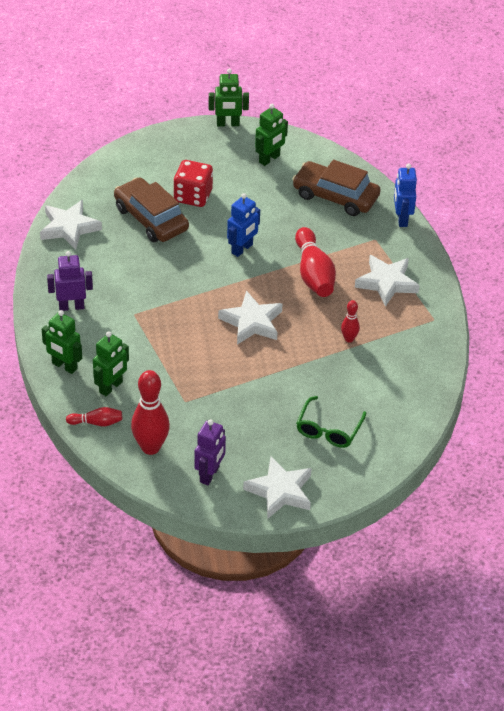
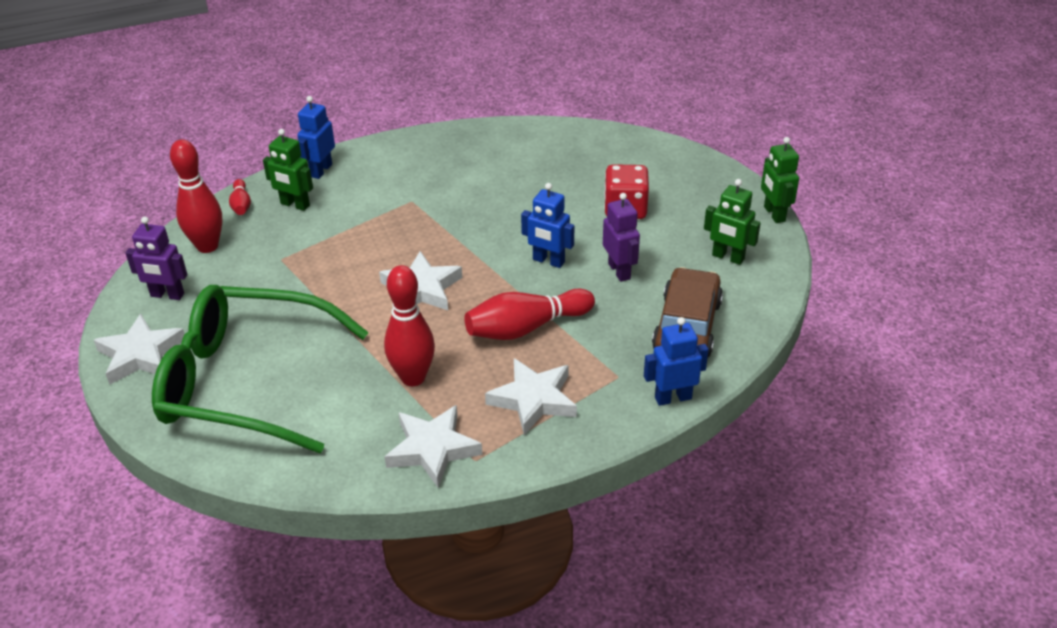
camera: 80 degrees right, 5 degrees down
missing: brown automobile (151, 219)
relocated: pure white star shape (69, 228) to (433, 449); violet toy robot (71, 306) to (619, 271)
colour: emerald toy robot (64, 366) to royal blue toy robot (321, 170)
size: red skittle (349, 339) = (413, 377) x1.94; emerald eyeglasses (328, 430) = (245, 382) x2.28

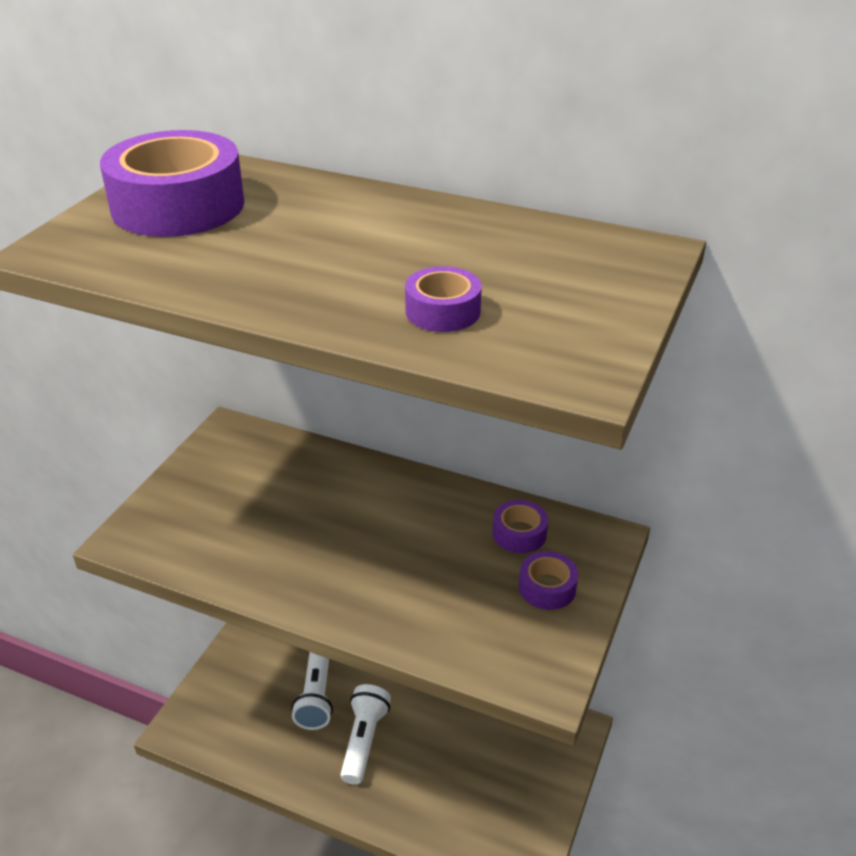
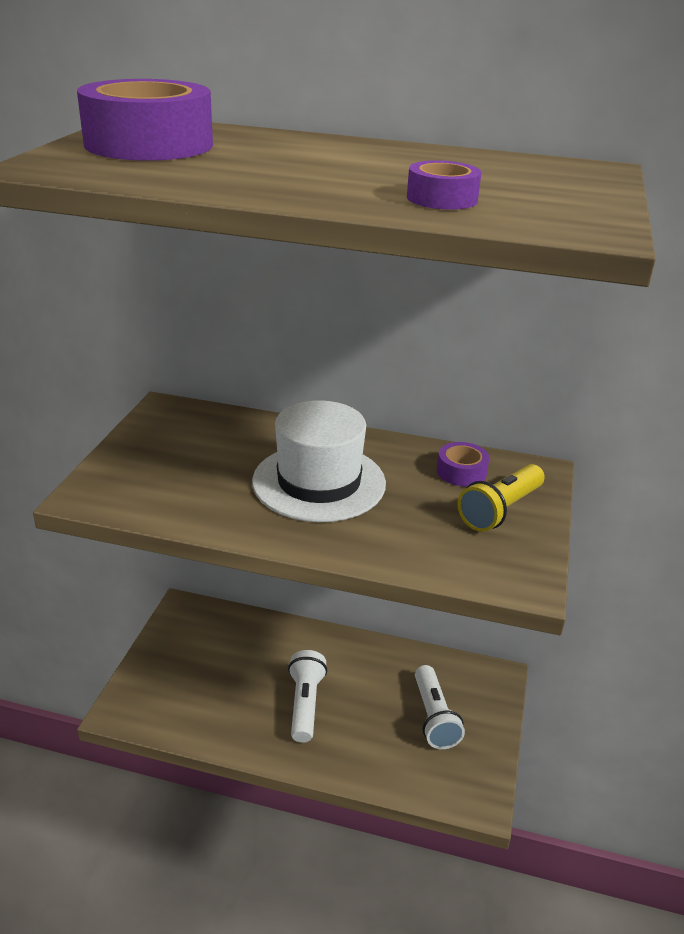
camera: 10 degrees left, 5 degrees down
appeared: pure white tall hat (319, 482)
relocated: pure white flashlight (316, 696) to (434, 717)
exchanged: violet roll of tape (547, 587) to bright yellow flashlight (500, 510)

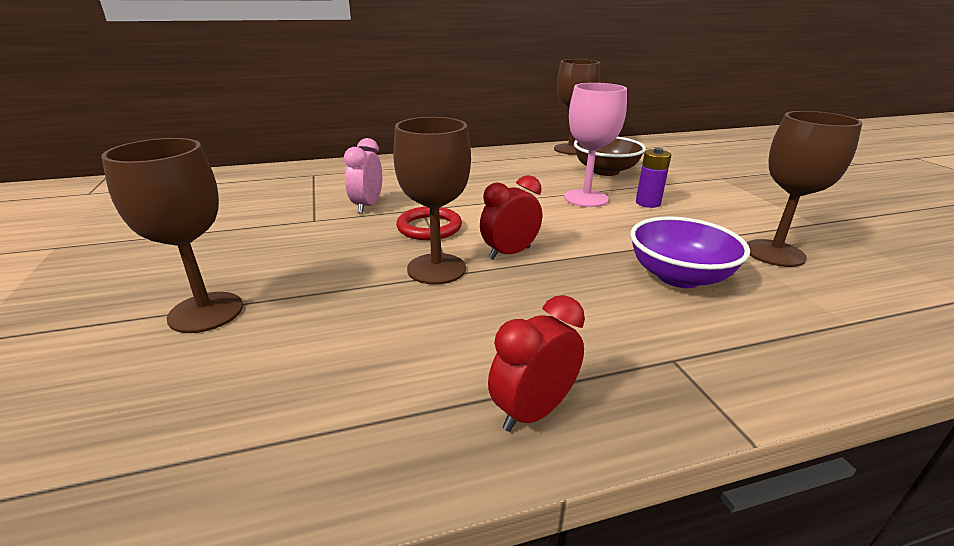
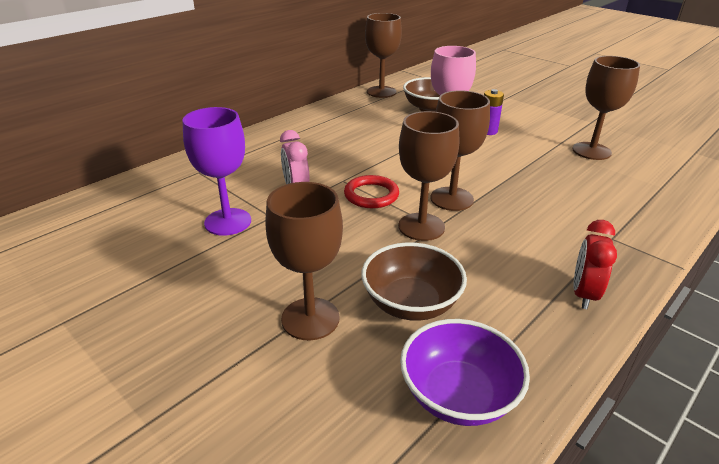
camera: 30 degrees left, 5 degrees up
appeared: violet wine glass (228, 222); brown serving bowl (411, 303)
relocated: violet serving bowl (679, 276) to (458, 395)
exchanged: red bedside clock (509, 253) to brown wine glass (451, 199)

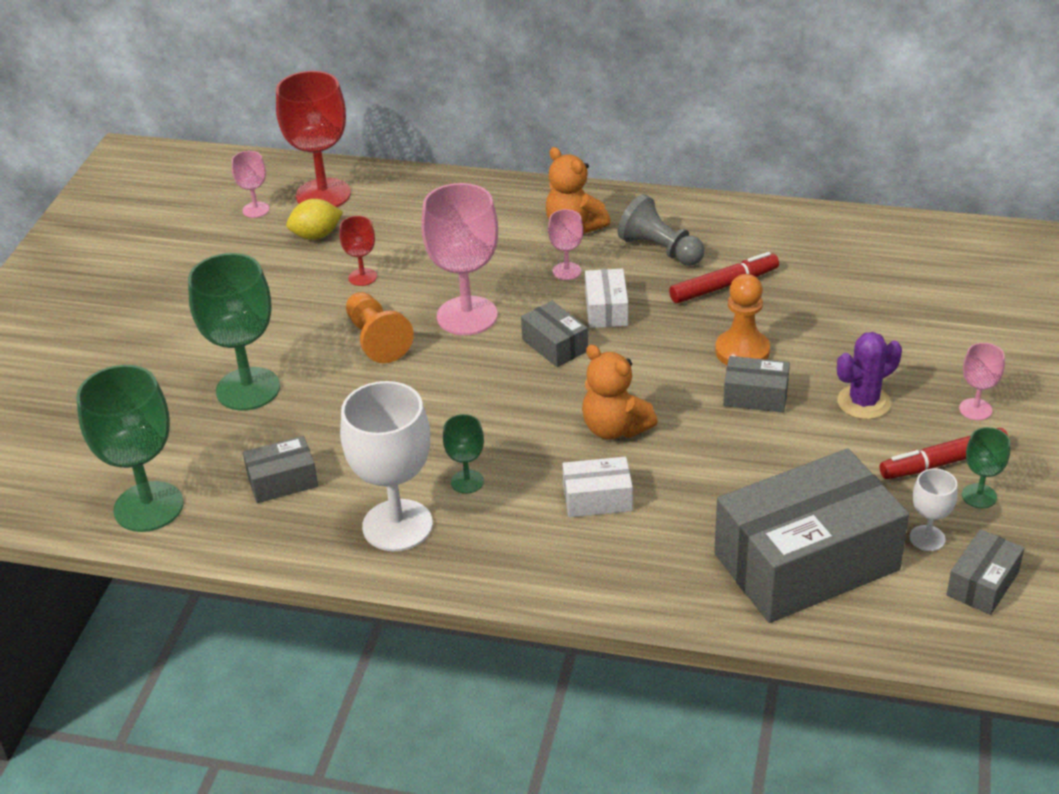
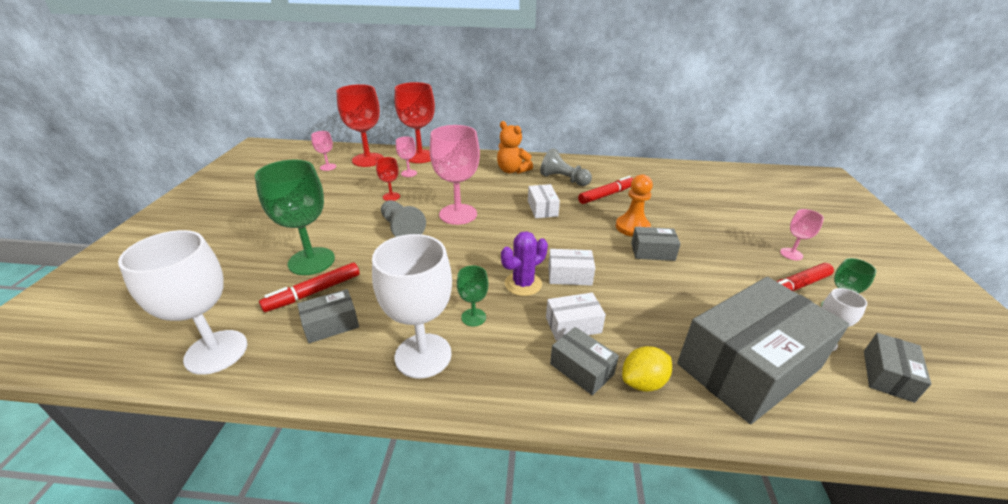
camera: 10 degrees left, 5 degrees down
appeared: red wine glass (420, 156); red marker pen (314, 292)
relocated: bright yellow lemon (316, 235) to (643, 382); pink wine glass (566, 271) to (409, 173); grey box (555, 345) to (581, 369); violet saguaro cactus (863, 402) to (523, 284)
exchanged: orange-coloured teddy bear (615, 428) to pure white box (569, 275)
colour: orange-coloured pawn (377, 340) to grey pawn (401, 229); emerald wine glass (148, 507) to pure white wine glass (216, 352)

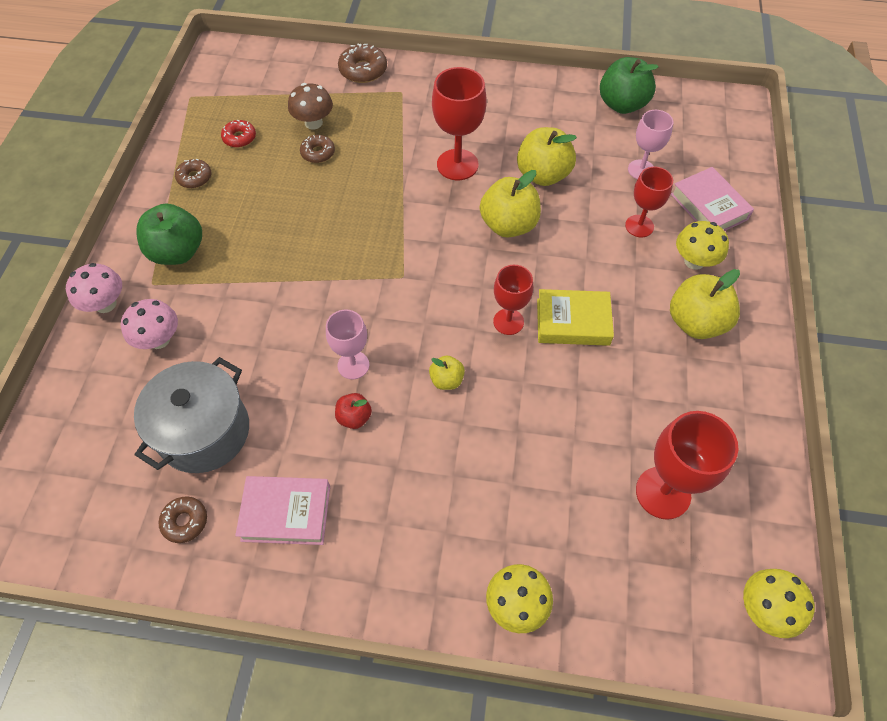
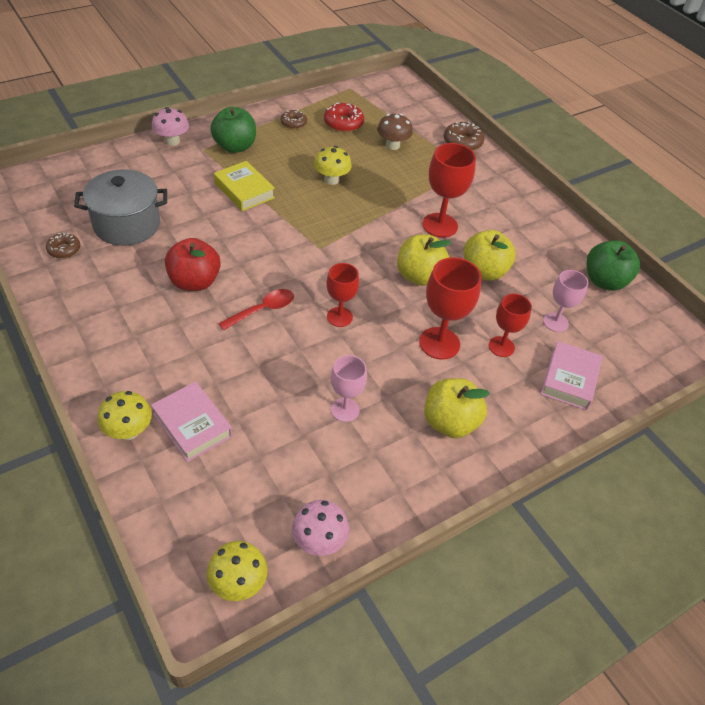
camera: 45 degrees right, 10 degrees down
missing: brown glazed donut (318, 153)
relocated: bright yellow fungus (694, 261) to (331, 180); bright yellow hardcover (573, 322) to (244, 190); pink fungus (159, 339) to (319, 541); pink wine glass (353, 365) to (345, 410); red wine glass (663, 492) to (439, 343); pink hardcover (286, 513) to (192, 425)
exchanged: bright yellow apple fruit (446, 380) to red tablespoon (263, 310)
size: red glazed donut (239, 138) = (343, 123) x1.53; red apple fruit (354, 417) = (194, 282) x1.93

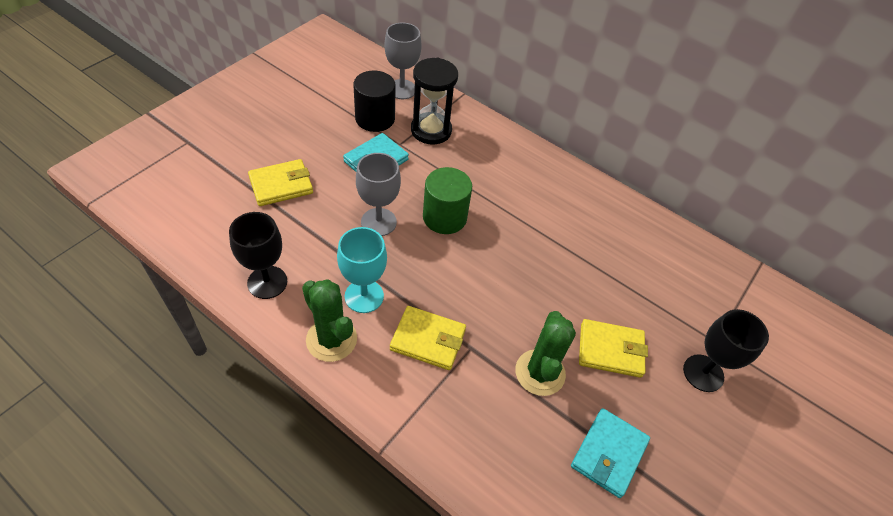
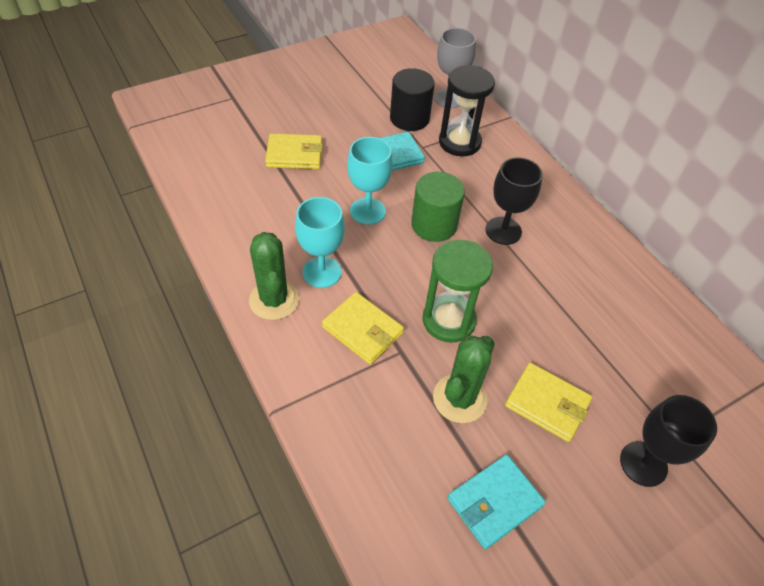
camera: 25 degrees right, 0 degrees up
appeared: emerald sandglass (448, 320)
relocated: jet-black wine glass (267, 282) to (503, 231)
colour: grey wine glass (378, 222) to teal wine glass (367, 211)

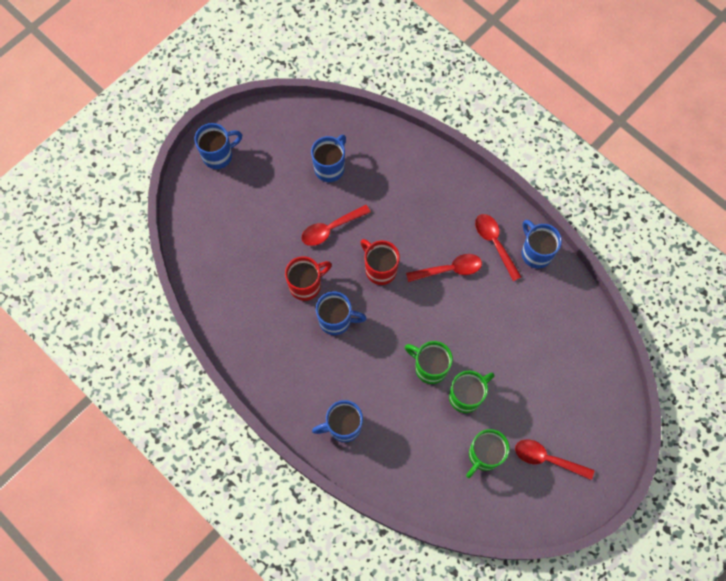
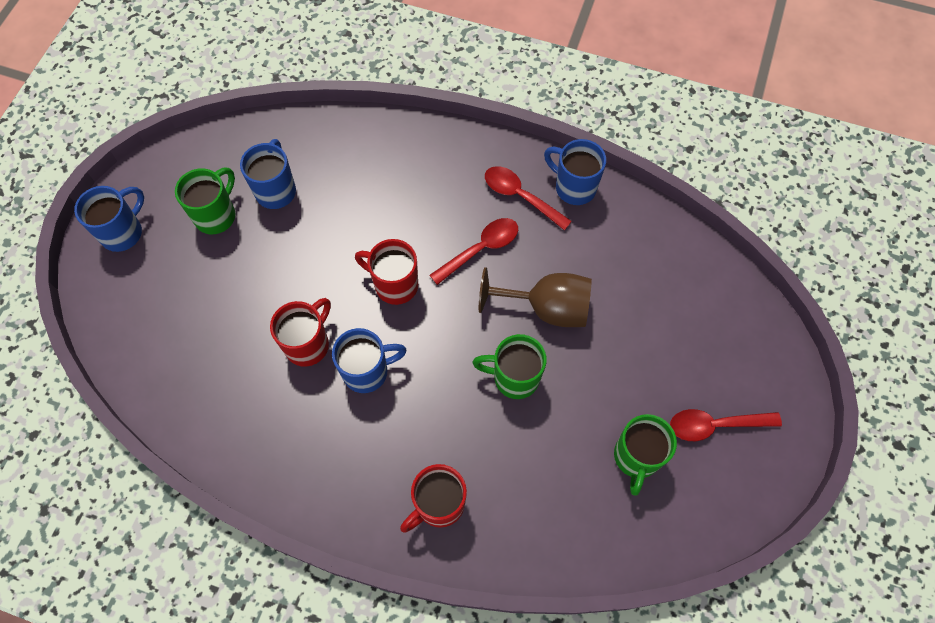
camera: 25 degrees left, 5 degrees down
missing: red tablespoon (331, 228)
appeared: brown wine glass (546, 308)
relocated: emerald coffee mug (466, 396) to (216, 215)
colour: royal blue coffee mug (343, 426) to red coffee mug (438, 505)

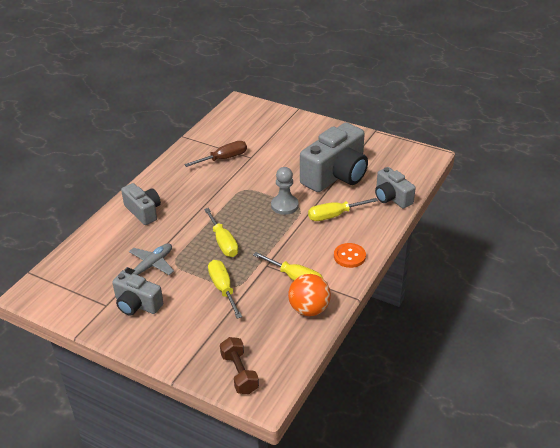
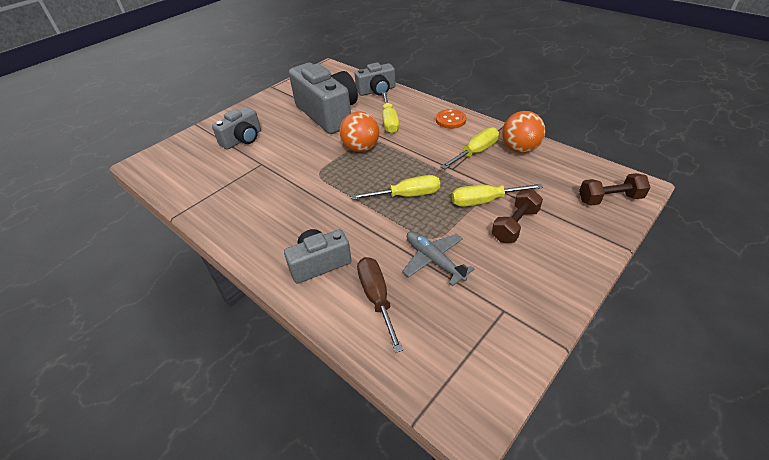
camera: 75 degrees left, 5 degrees up
appeared: brown hand weight (515, 225)
relocated: brown hand screwdriver (224, 158) to (377, 298); grey camera (137, 304) to (242, 139)
exchanged: grey pawn (284, 205) to orange-coloured play ball (361, 148)

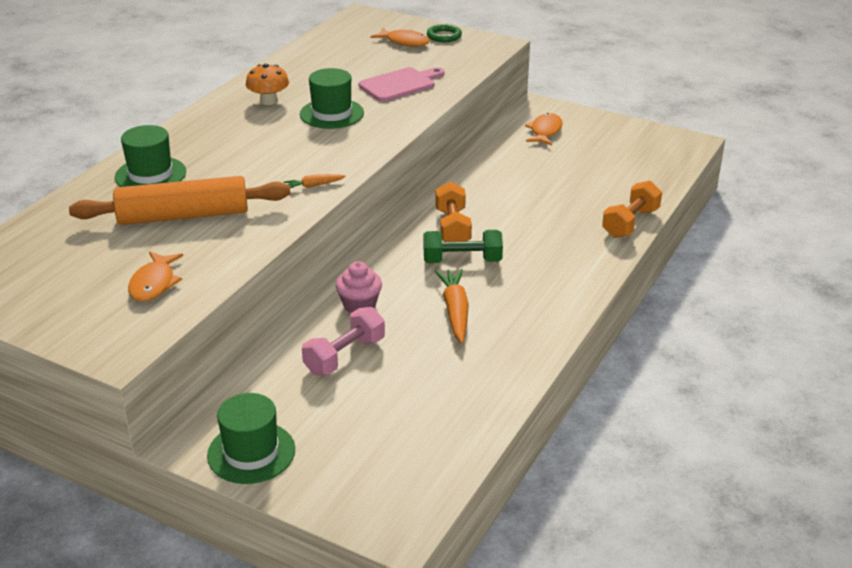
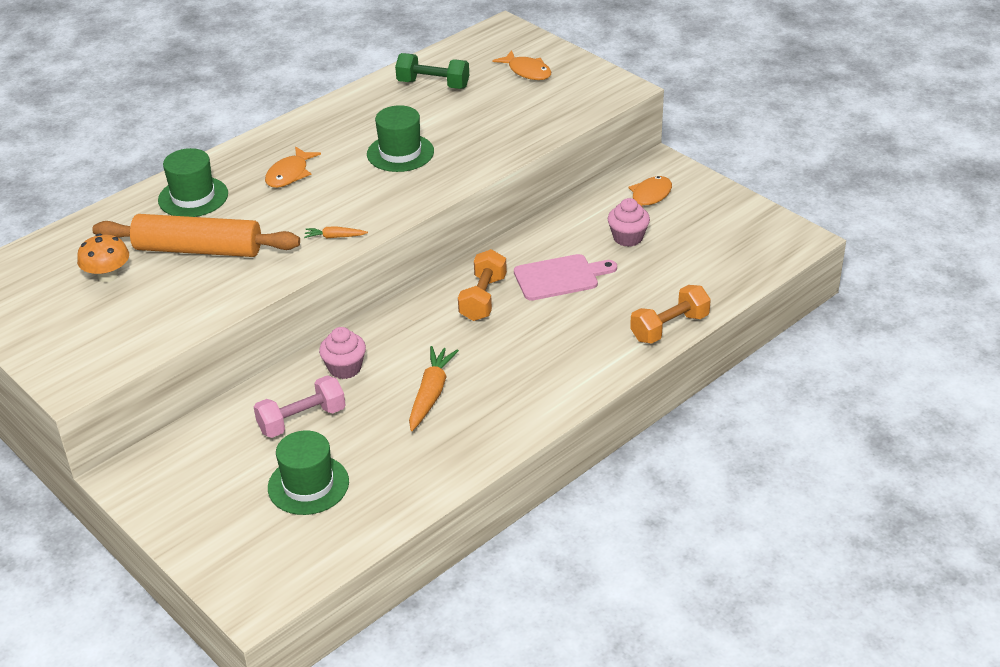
camera: 20 degrees right, 5 degrees up
missing: emerald torus (444, 36)
appeared: pink muffin (628, 238)
relocated: orange-coloured fungus (269, 101) to (108, 276); pink chopping board (400, 84) to (560, 277); emerald hand weight (462, 261) to (433, 84); orange-coloured fish (154, 284) to (289, 174); emerald tall hat (251, 452) to (308, 485)

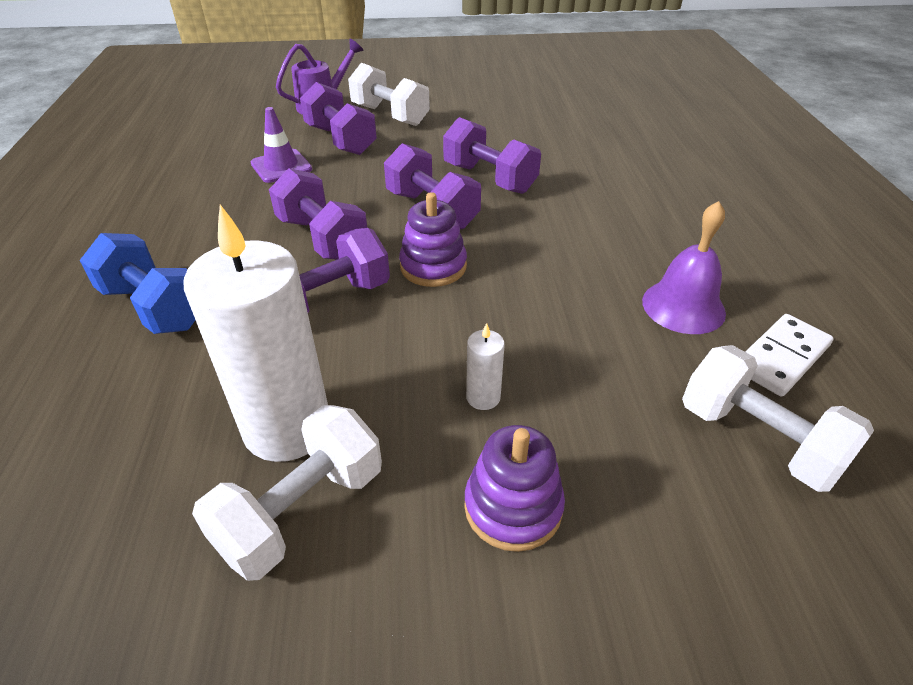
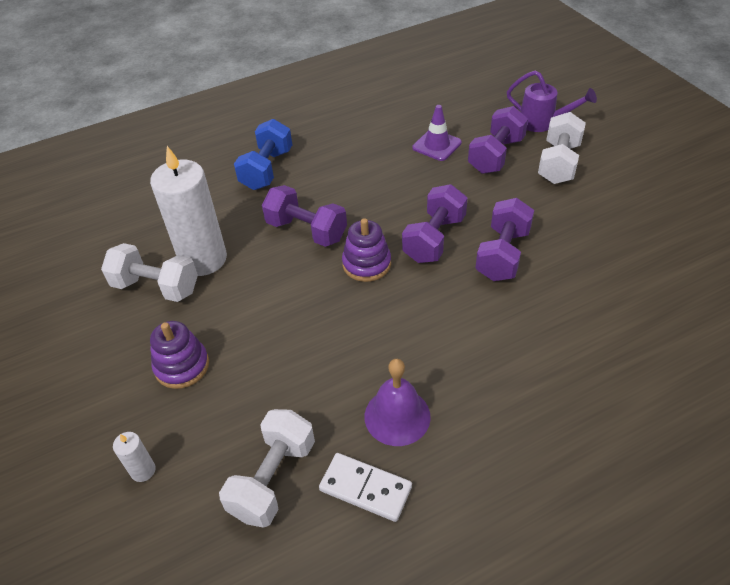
camera: 70 degrees right, 5 degrees up
missing: violet hand weight (322, 238)
relocated: pure white wax candle (483, 397) to (143, 470)

